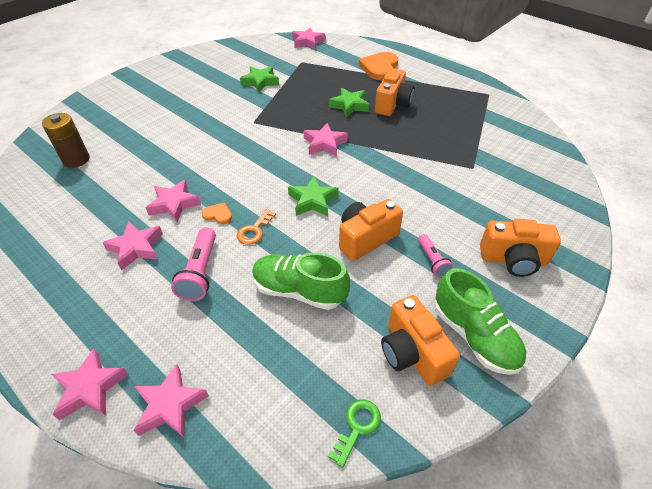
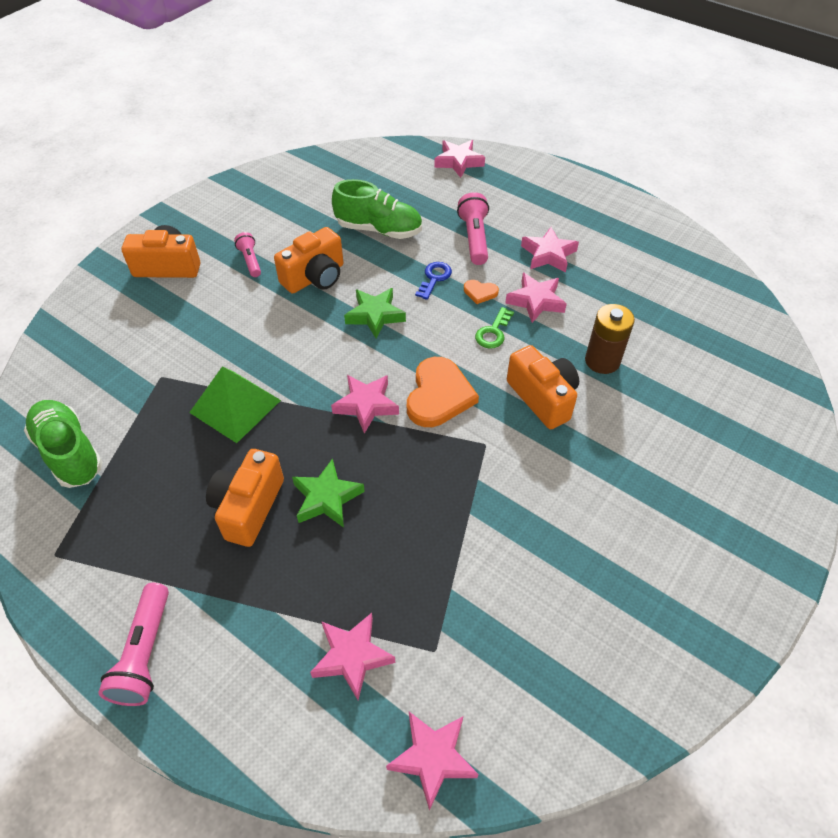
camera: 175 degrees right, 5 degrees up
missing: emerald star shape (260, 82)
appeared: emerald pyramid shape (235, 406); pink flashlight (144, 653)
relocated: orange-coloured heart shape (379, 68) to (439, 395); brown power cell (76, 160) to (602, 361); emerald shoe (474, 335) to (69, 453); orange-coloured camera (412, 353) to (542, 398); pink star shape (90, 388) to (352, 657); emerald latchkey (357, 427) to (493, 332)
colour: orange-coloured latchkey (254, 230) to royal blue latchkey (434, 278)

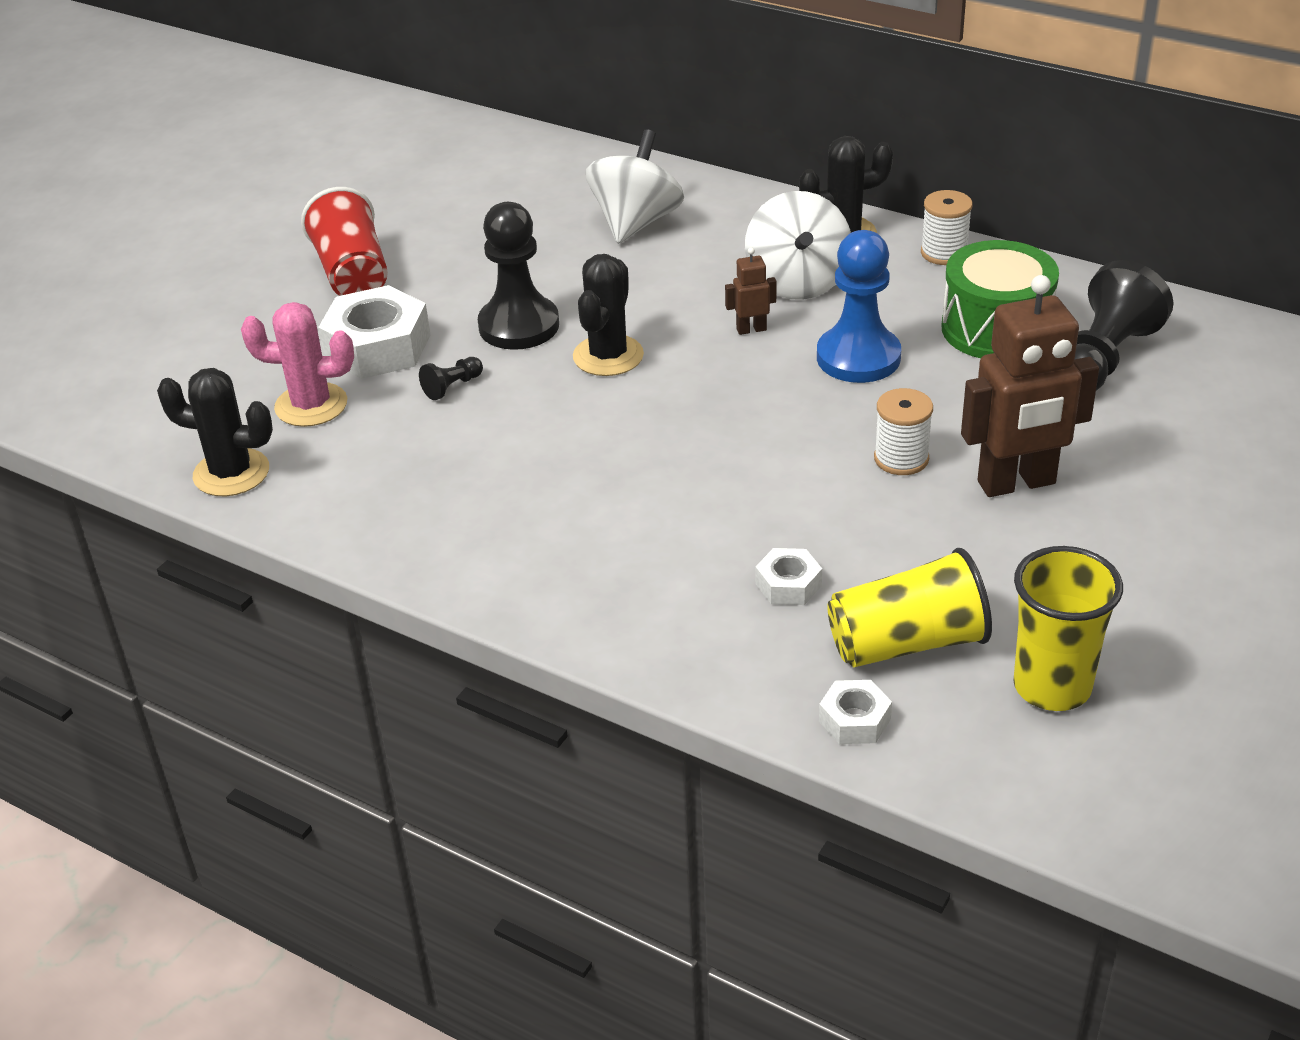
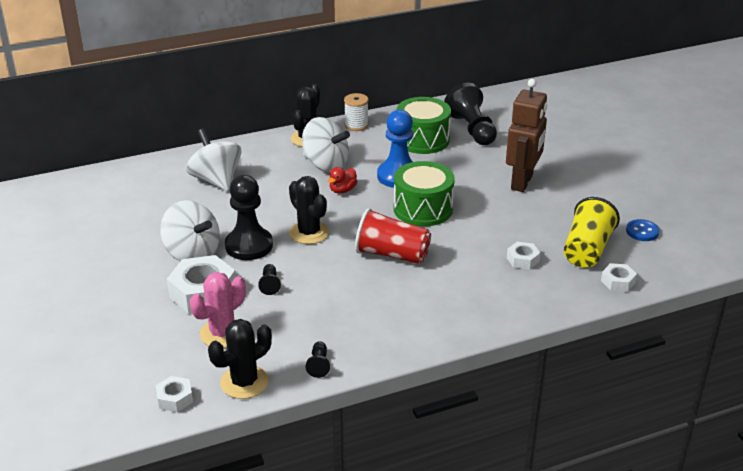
camera: 55 degrees left, 5 degrees down
missing: pure white bobbin (901, 458)
appeared: emerald drum (423, 209); pure white whirligig (192, 253); jet-black pawn (319, 365); pure white hex nut (175, 398)
relocated: red cup (352, 273) to (392, 254)
exchanged: brown toy robot (751, 329) to red rubber duck (342, 190); bright yellow cup (1052, 687) to royal blue shirt button (642, 231)

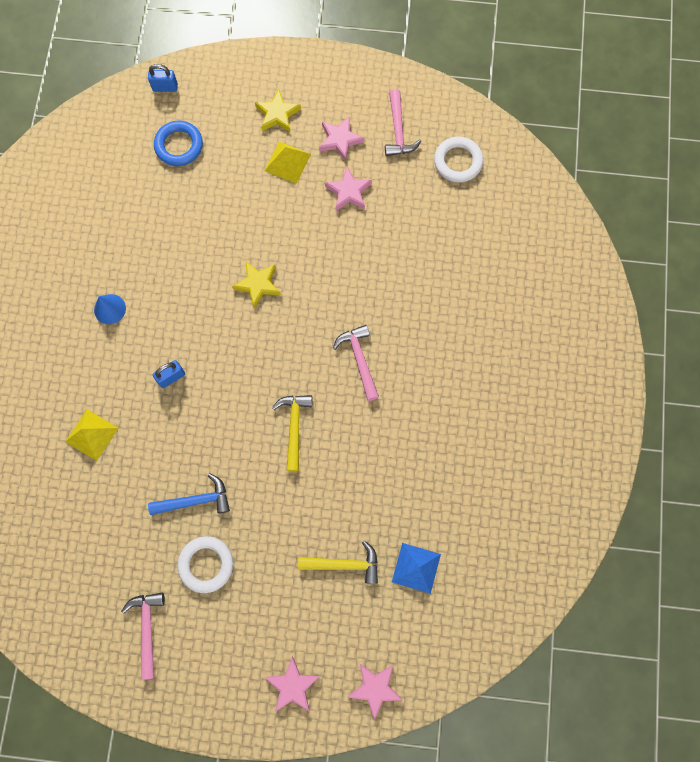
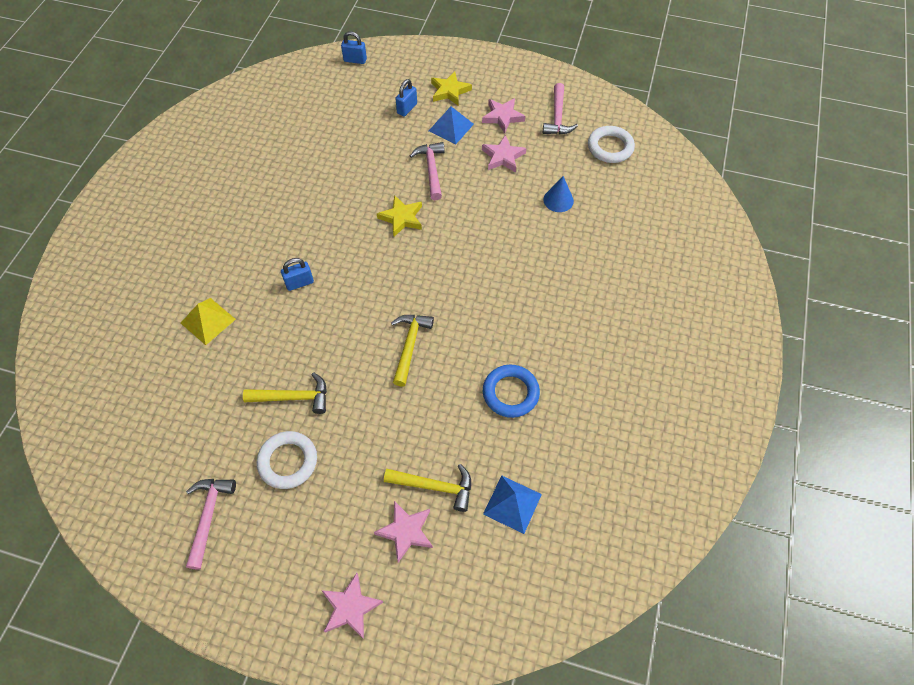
camera: 10 degrees right, 15 degrees down
appeared: royal blue lock (407, 108)
relocated: royal blue torus (179, 145) to (510, 393); royal blue cone (110, 309) to (558, 200); pink carpenter's hammer (359, 360) to (431, 170); pink star shape (375, 688) to (406, 531)
colour: bright yellow pyramid shape (287, 162) to royal blue pyramid shape (451, 127); royal blue carpenter's hammer (195, 500) to bright yellow carpenter's hammer (293, 397)

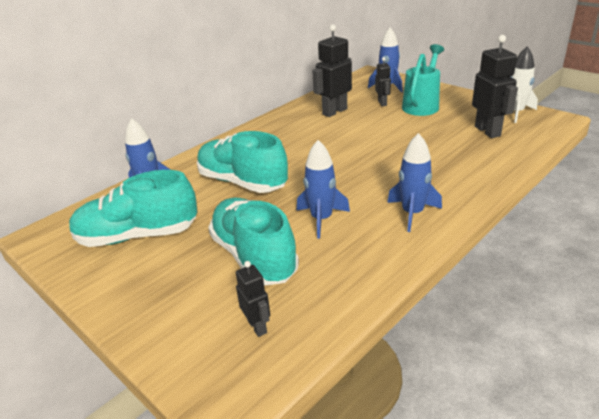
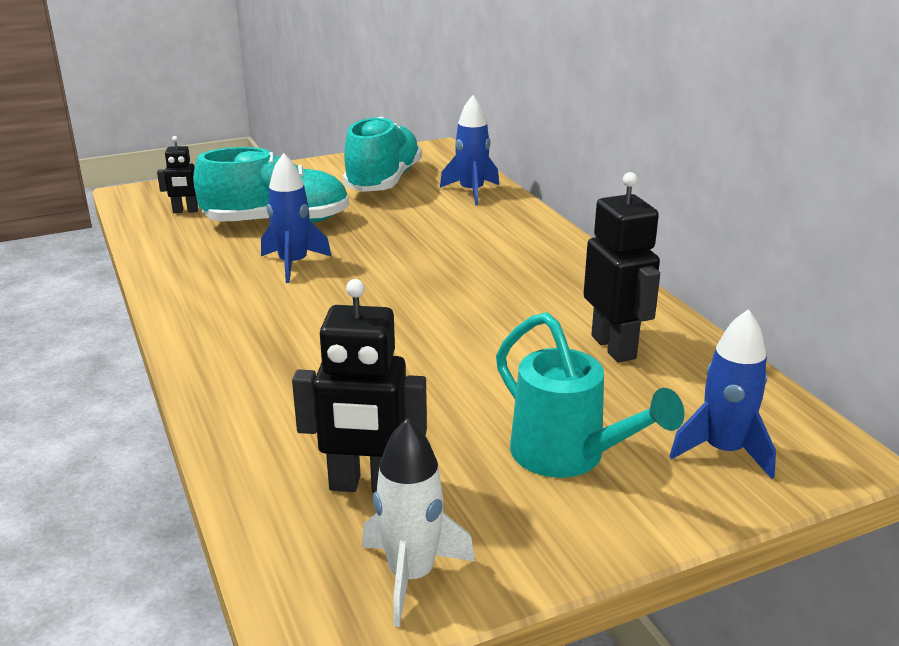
camera: 110 degrees right, 5 degrees down
missing: jet-black toy robot (382, 103); teal shoe (242, 182); royal blue spaceship (412, 213)

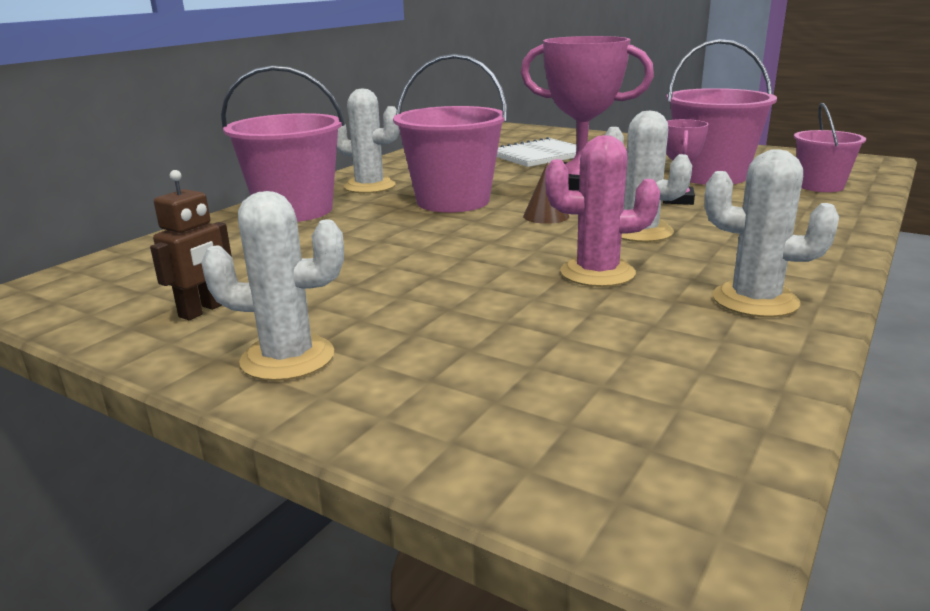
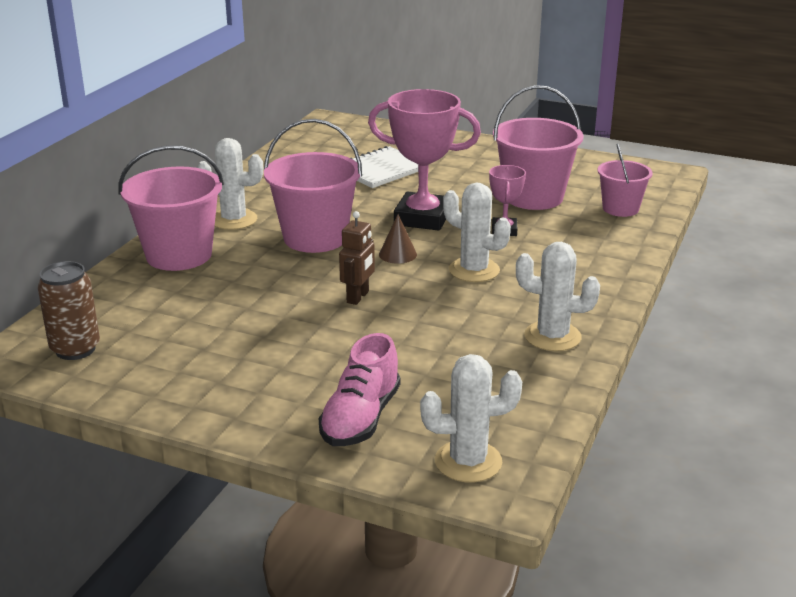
camera: 10 degrees left, 5 degrees up
missing: pink saguaro cactus (597, 273)
appeared: brown can (75, 349); pink shoe (360, 418)
relocated: brown toy robot (202, 310) to (358, 297); pure white saguaro cactus (287, 358) to (468, 462)

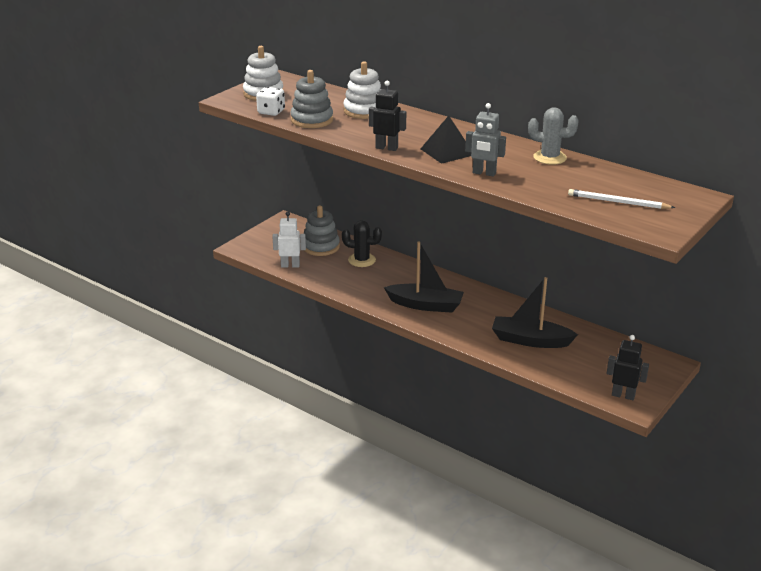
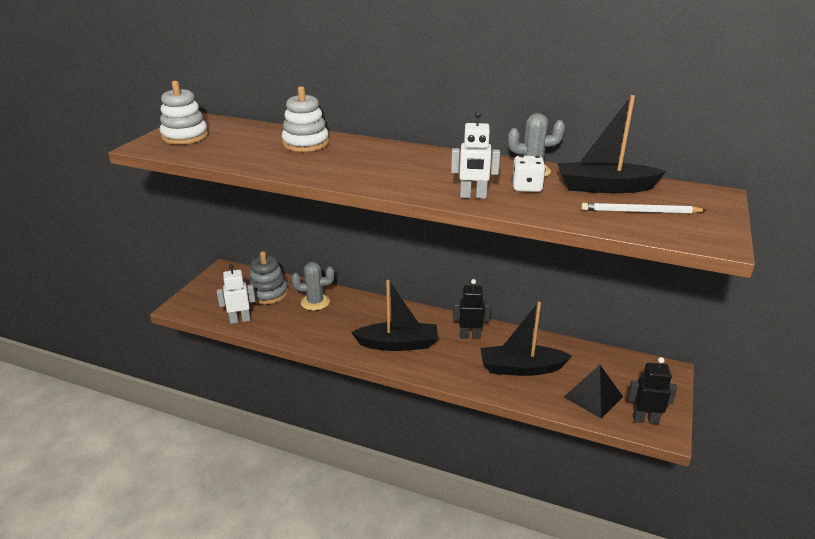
camera: 15 degrees left, 0 degrees up
missing: grey ring stacker (312, 120)
appeared: jet-black toy boat (604, 187)
relocated: jet-black toy robot (386, 148) to (470, 336); pure white game die (271, 112) to (526, 187); jet-black pyramid shape (447, 152) to (593, 396)
colour: grey toy robot (484, 173) to pure white toy robot (473, 196); jet-black saguaro cactus (362, 260) to grey saguaro cactus (315, 302)

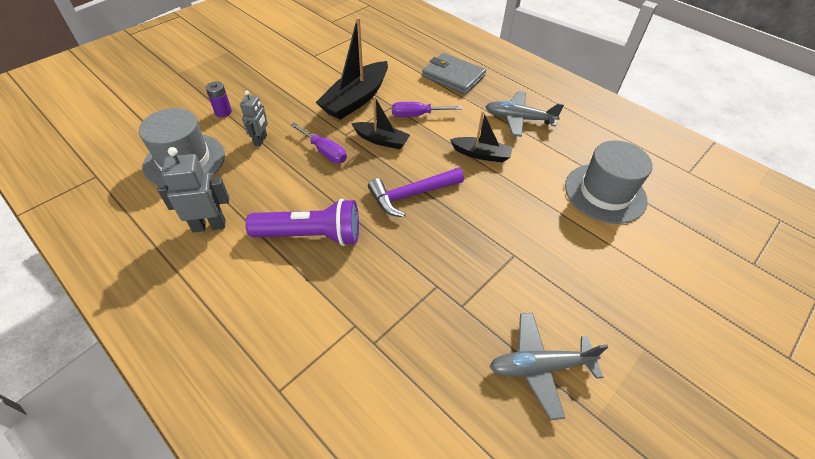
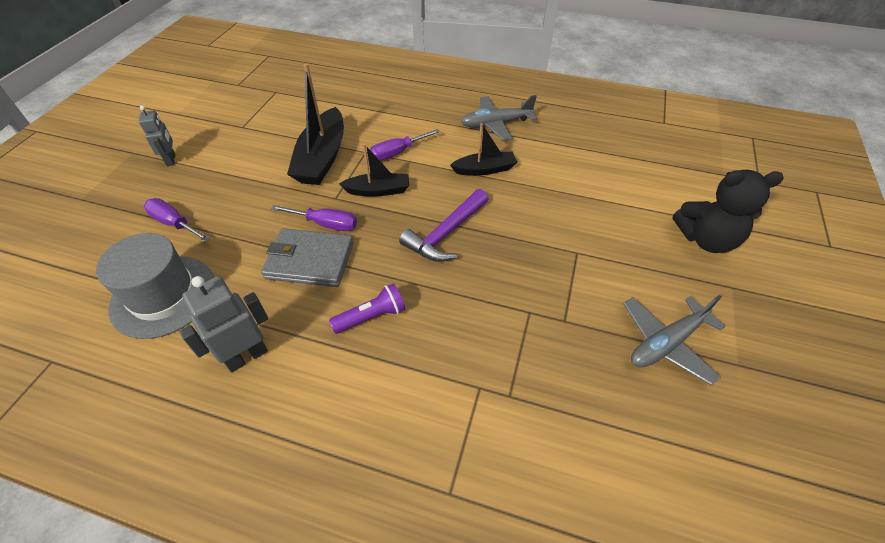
camera: 25 degrees left, 0 degrees up
missing: grey tall hat (605, 193)
appeared: jet-black teddy bear (706, 239)
relocated: grey card wallet (453, 76) to (310, 260); grey toy robot (261, 140) to (171, 160)
exchanged: violet power cell (223, 112) to violet hand screwdriver (174, 223)
size: violet flashlight (311, 235) = (372, 316) x0.59

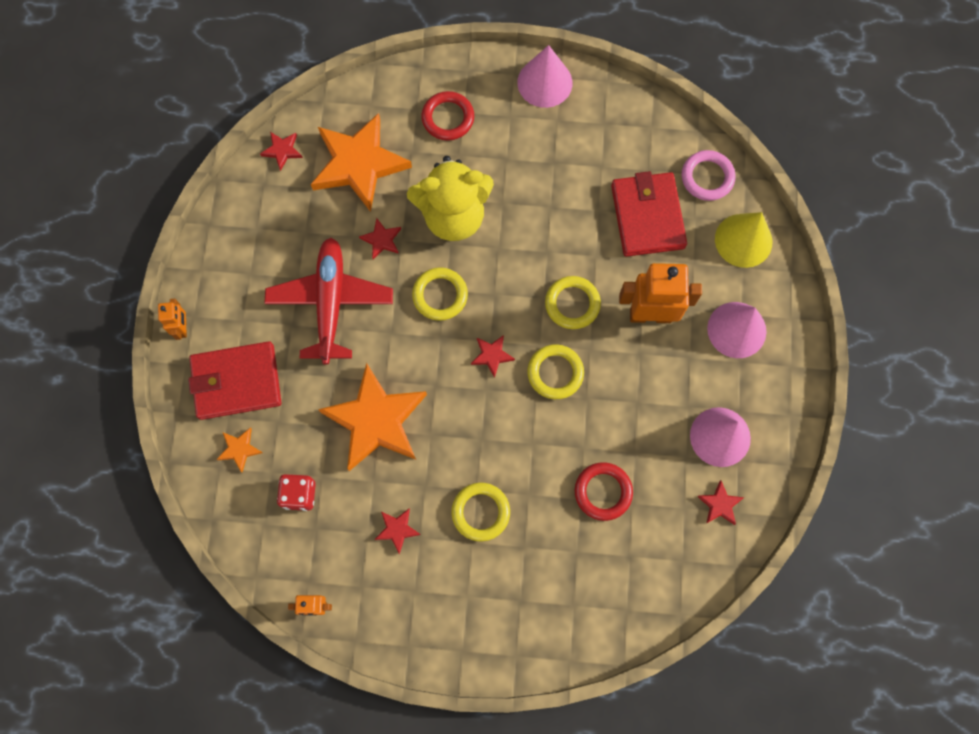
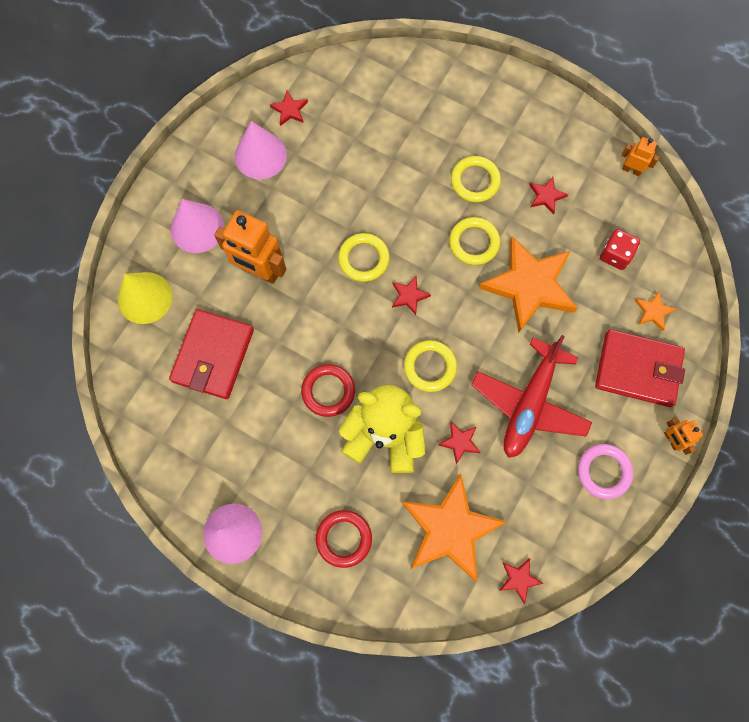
camera: 155 degrees left, 0 degrees up
relocated: pink torus (707, 177) to (604, 471); bright yellow torus (572, 304) to (474, 243); red torus (603, 492) to (328, 391)
spun: orange-coloured toy robot (183, 328) = (671, 440) 45 degrees counterclockwise

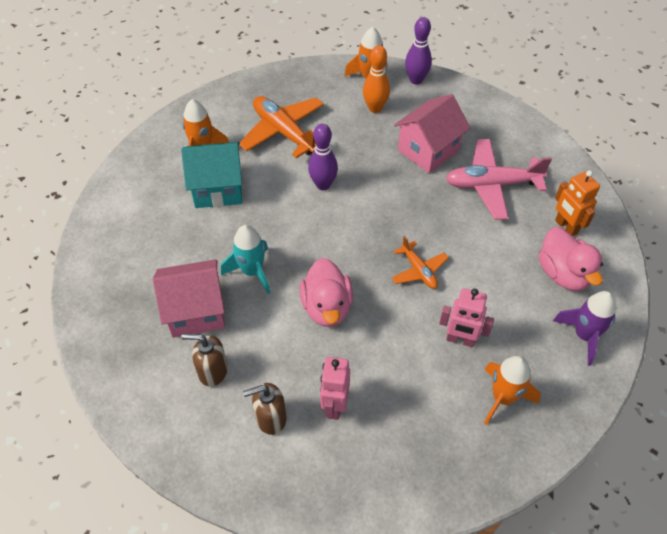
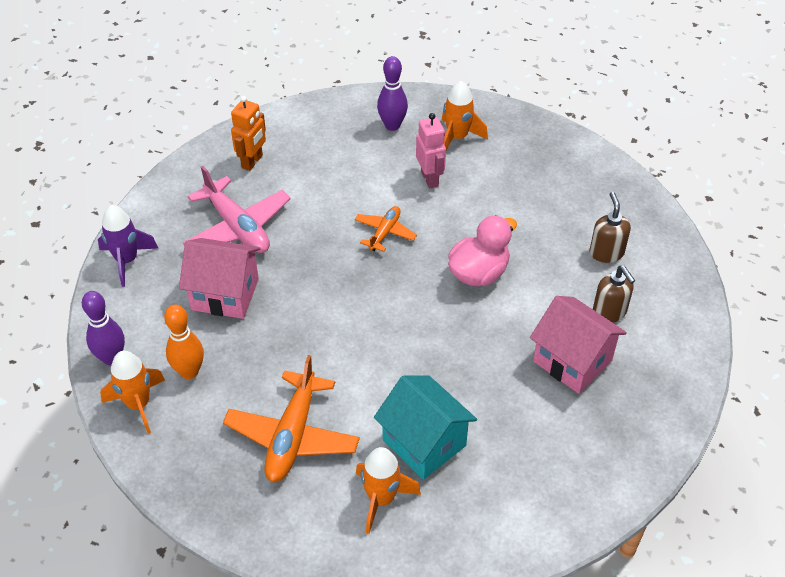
camera: 125 degrees left, 5 degrees down
missing: teal spaceship (252, 271); pink rubber duck (563, 274); pink toy robot (334, 405)
relocated: violet skittle (323, 185) to (392, 125); violet spaceship (584, 335) to (127, 260)
spun: brown soap pump (270, 418) = (606, 252) 135 degrees counterclockwise

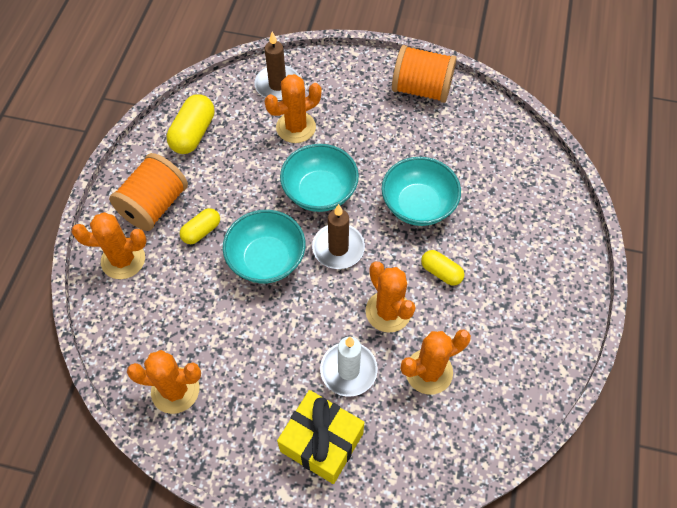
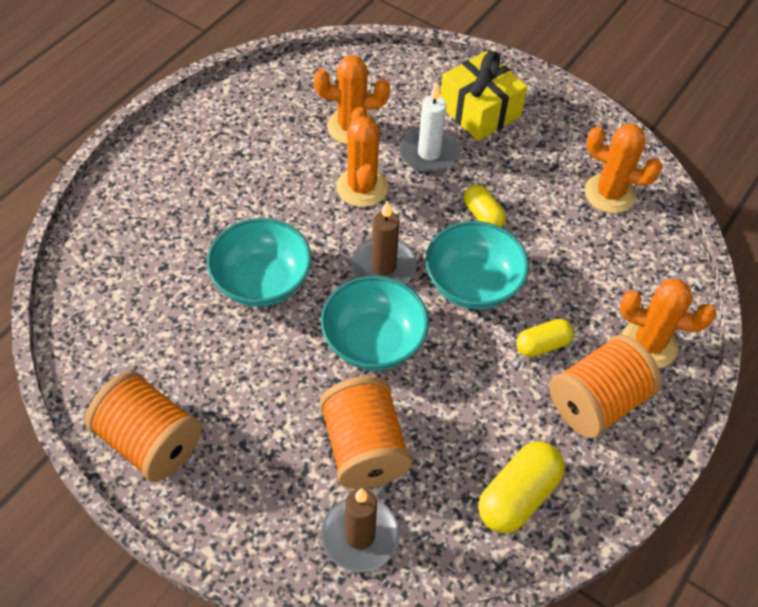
camera: 160 degrees left, 5 degrees down
relocated: bright yellow pill (441, 272) to (483, 215)
exchanged: orange-coloured saguaro cactus (296, 127) to orange-coloured bobbin (364, 448)

